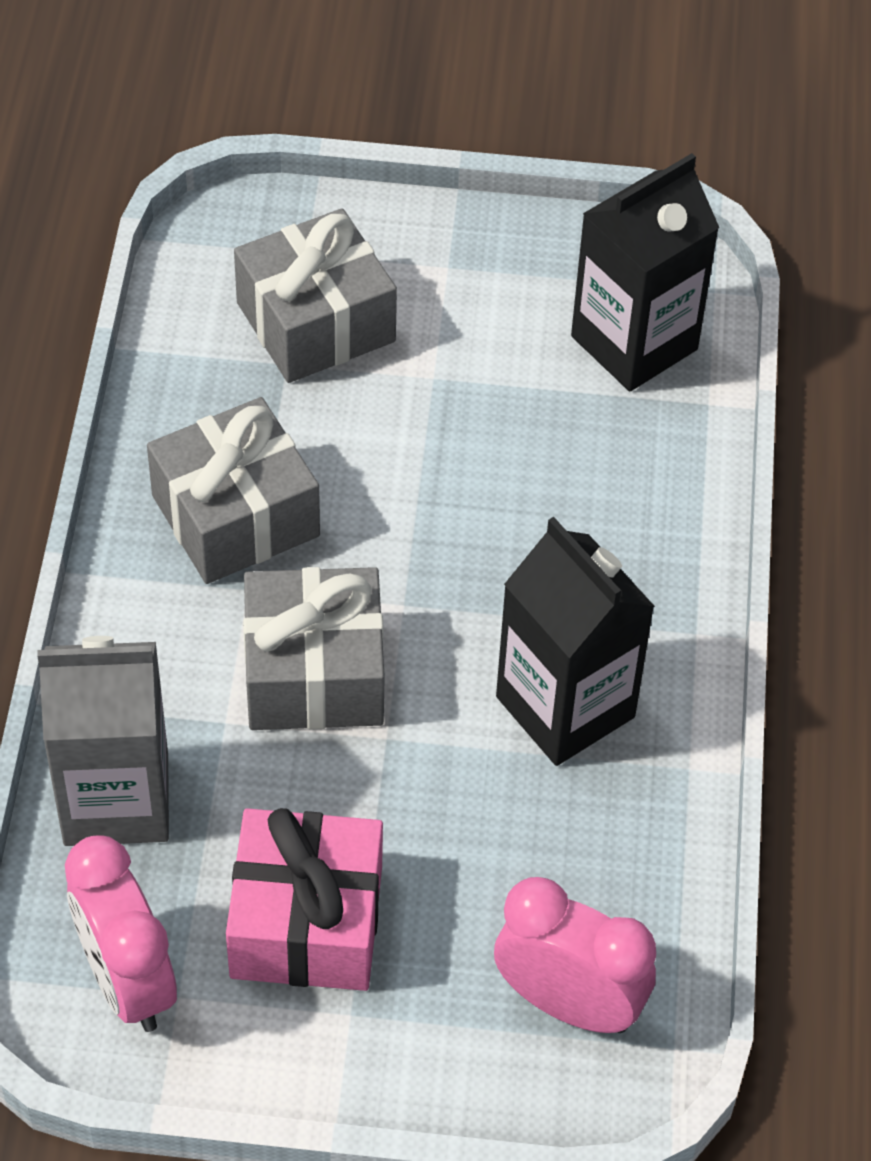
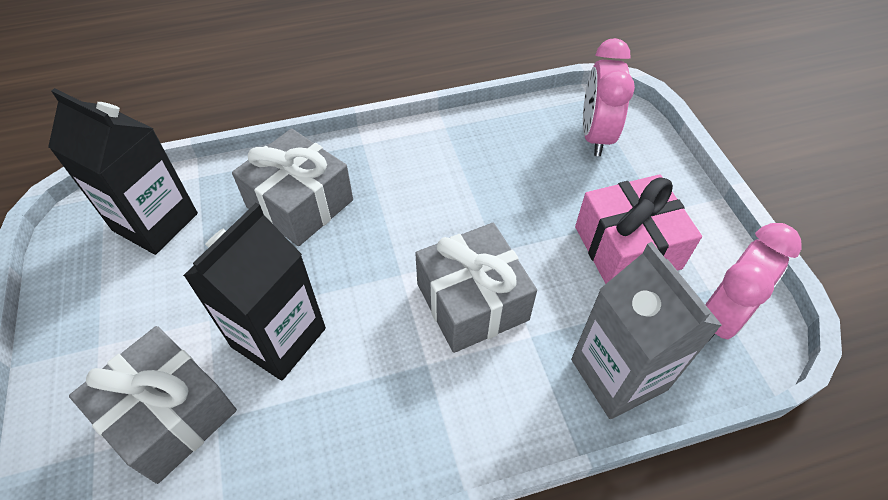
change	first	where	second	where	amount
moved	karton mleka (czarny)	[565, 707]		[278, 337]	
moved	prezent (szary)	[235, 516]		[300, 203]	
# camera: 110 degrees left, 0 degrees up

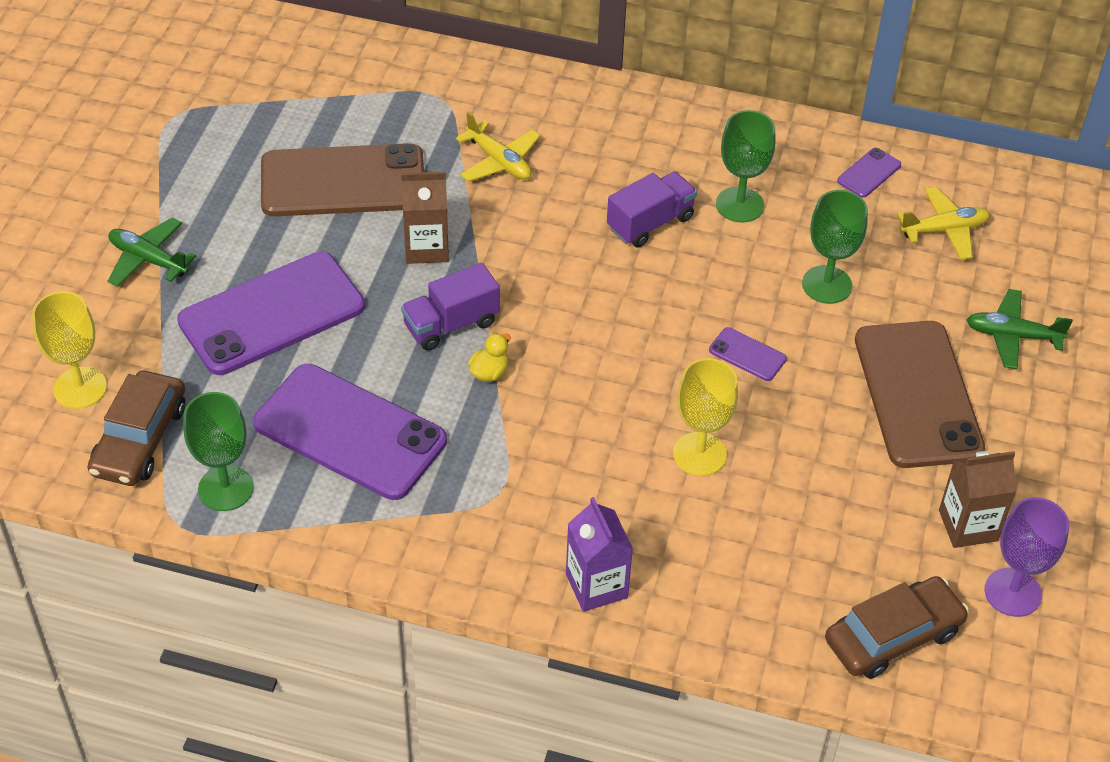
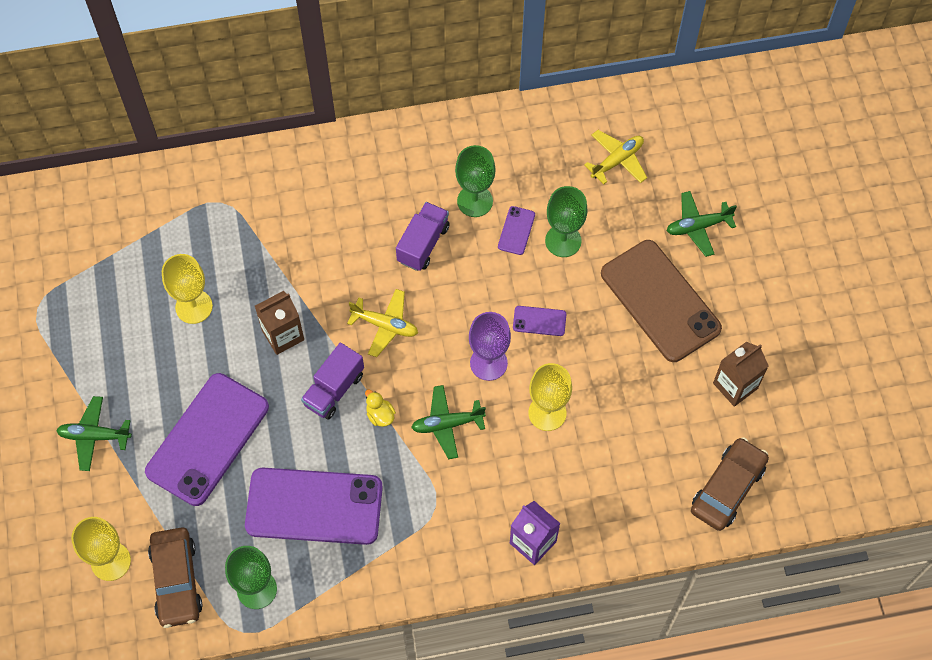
change	first	where	second	where	amount
replaced	telefon (brązowy)	[343, 182]	kielich (żółty)	[194, 307]	
moved	samolot (żółty)	[499, 161]		[385, 325]	
turned	kaczka (żółty)	[489, 372]		[380, 415]	45 degrees counterclockwise
added			samolot (zielony)	[447, 424]	
moved	kielich (fioletowy)	[1012, 592]		[488, 363]	
moved	telefon (fioletowy)	[869, 173]		[516, 230]	
# camera: 25 degrees left, 15 degrees up

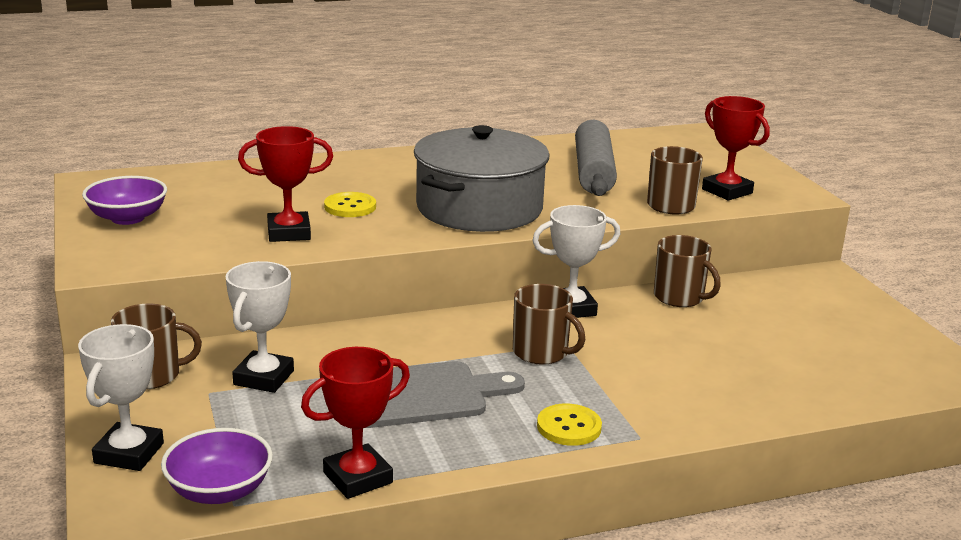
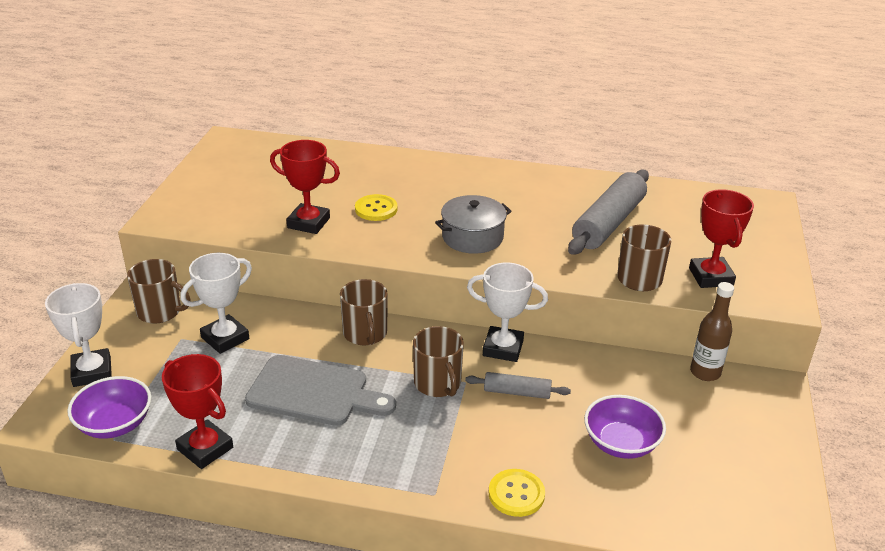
change	first	where	second	where	amount
turned	puchar (biały)	[129, 453]		[92, 372]	60 degrees counterclockwise
turned	puchar (czerwony)	[358, 478]		[205, 448]	45 degrees clockwise
moved	kubek (brązowy)	[680, 297]		[365, 334]	
resized	garnek (szary)	[479, 208]		[472, 237]	x0.56
added			wałek do ciasta (szary)	[517, 392]	
moved	guzik (żółty)	[569, 427]		[516, 494]	
moved	miska (fioletowy)	[127, 218]		[621, 443]	
added			butelka (brązowy)	[705, 372]	
# camera: 30 degrees right, 10 degrees up

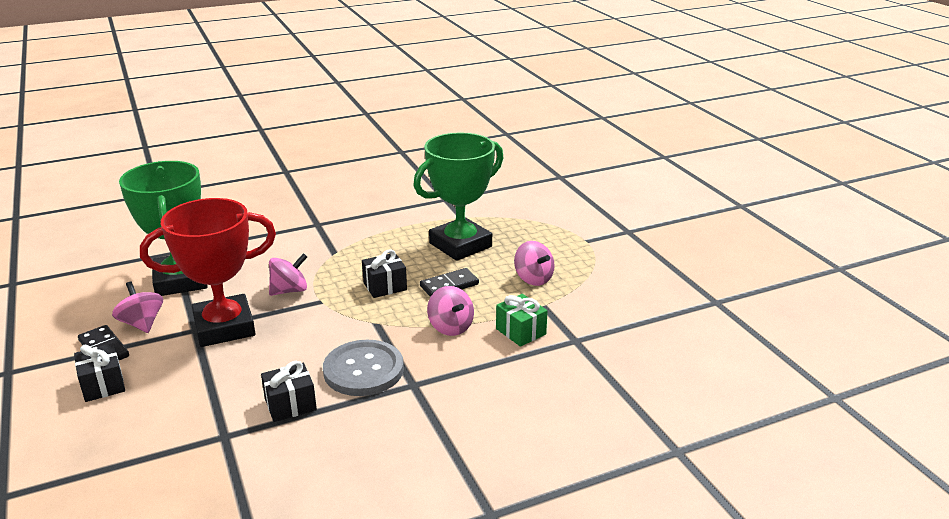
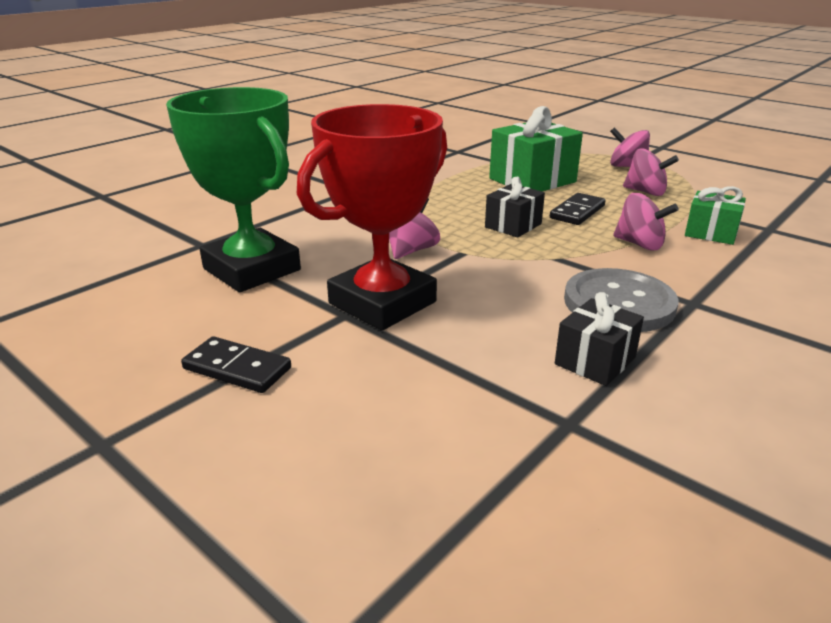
change	first	where	second	where	amount
replaced	puchar (zielony)	[460, 245]	prezent (zielony)	[532, 180]	
moved	bączek (różowy)	[142, 323]		[627, 167]	
removed	prezent (czarny)	[103, 385]			
# camera: 25 degrees left, 0 degrees up

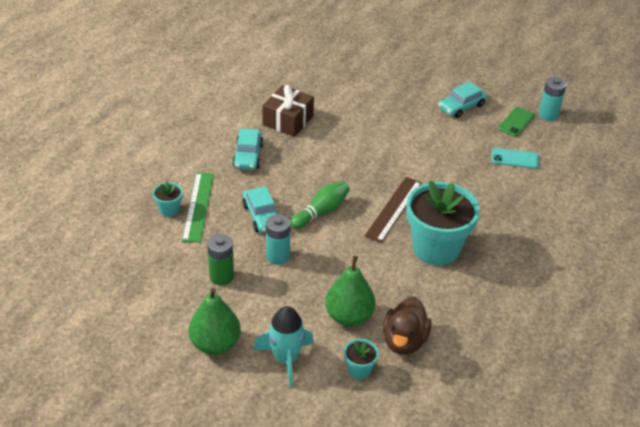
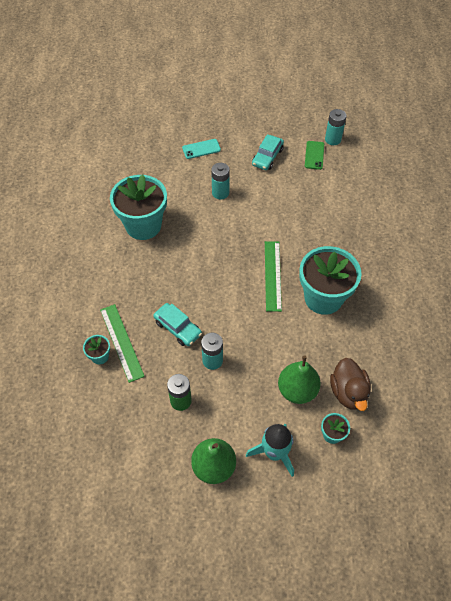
change	first	where	second	where	amount
replaced	prezent (brązowy)	[288, 120]	doniczka (turkusowy)	[143, 225]	
moved	telefon (turkusowy)	[515, 159]		[201, 149]	
added			bateria (turkusowy)	[220, 193]	
recoloured	linijka (brązowy)	[393, 209]	linijka (zielony)	[272, 275]	
removed	samochód (turkusowy)	[248, 156]			
removed	kręgiel (zielony)	[321, 212]			
# camera: 25 degrees left, 15 degrees up

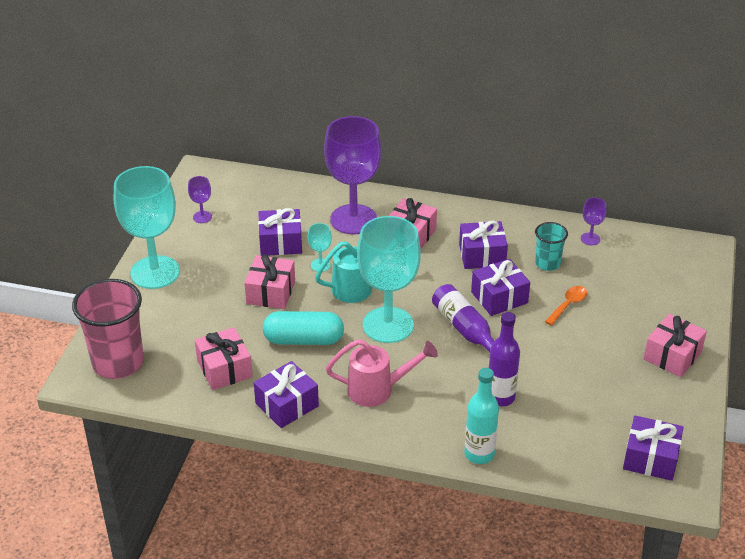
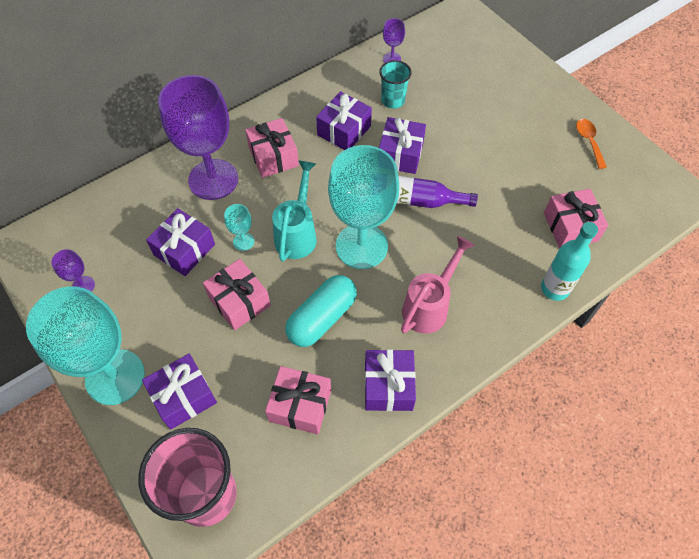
change	first	where	second	where	amount
moved	prezent (fioletowy)	[650, 458]		[183, 397]	
moved	prezent (różowy)	[672, 355]		[570, 227]	
moved	łyżka (pomarańczowy)	[568, 305]		[589, 141]	
removed	butelka (fioletowy)	[500, 397]			
# camera: 50 degrees left, 20 degrees up

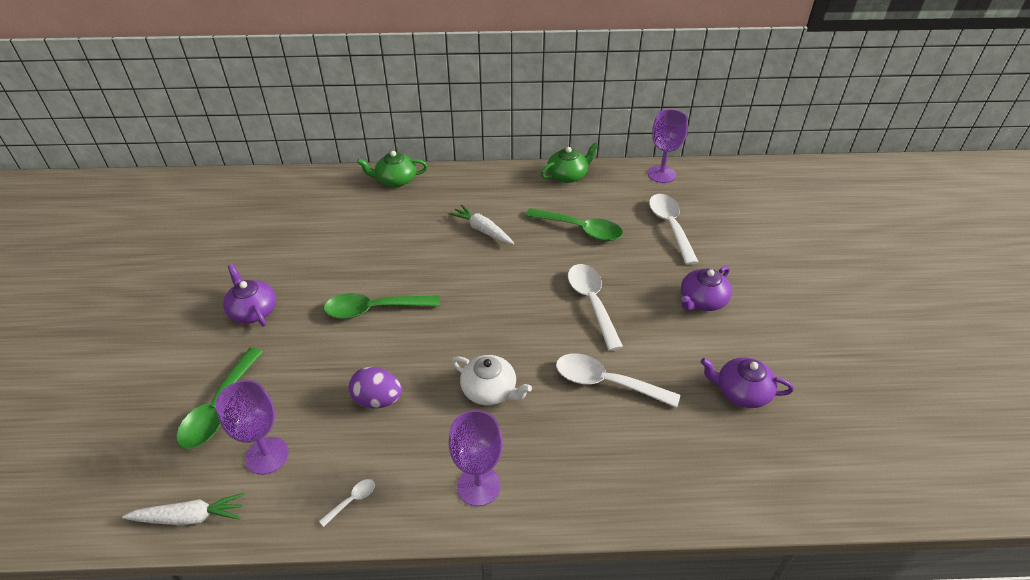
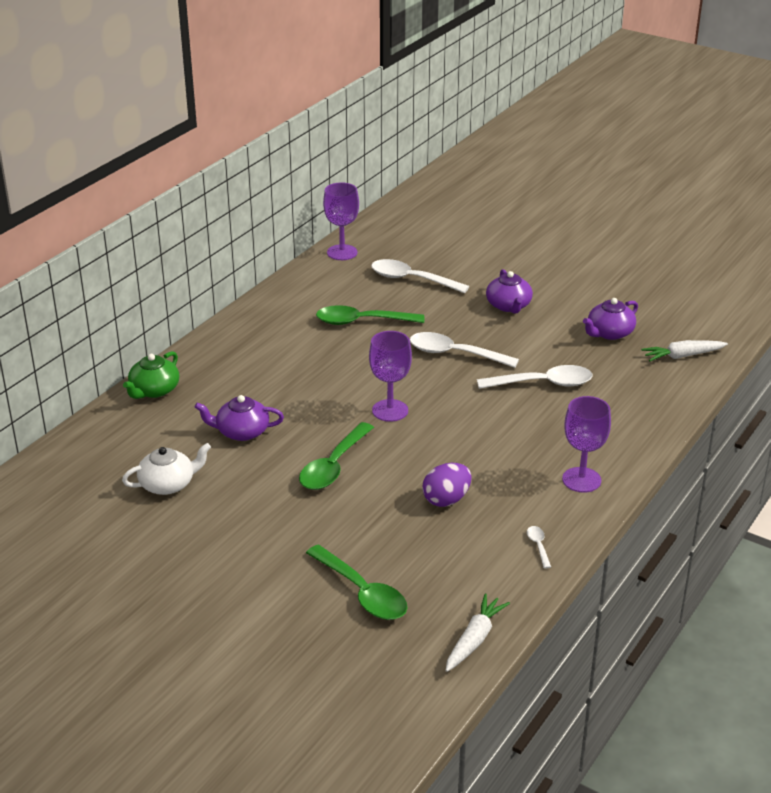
change	first	where	second	where	amount
moved	imbryk (biały)	[490, 390]		[168, 484]	
moved	imbryk (fioletowy)	[253, 310]		[241, 432]	
turned	łyżka (zielony)	[580, 229]		[362, 321]	150 degrees counterclockwise
moved	kielich (fioletowy)	[267, 455]		[390, 410]	
turned	łyżka (biały)	[606, 382]		[543, 384]	150 degrees counterclockwise
moved	marchewka (biały)	[482, 230]		[682, 356]	
removed	imbryk (zielony)	[568, 175]			
# camera: 55 degrees left, 10 degrees down

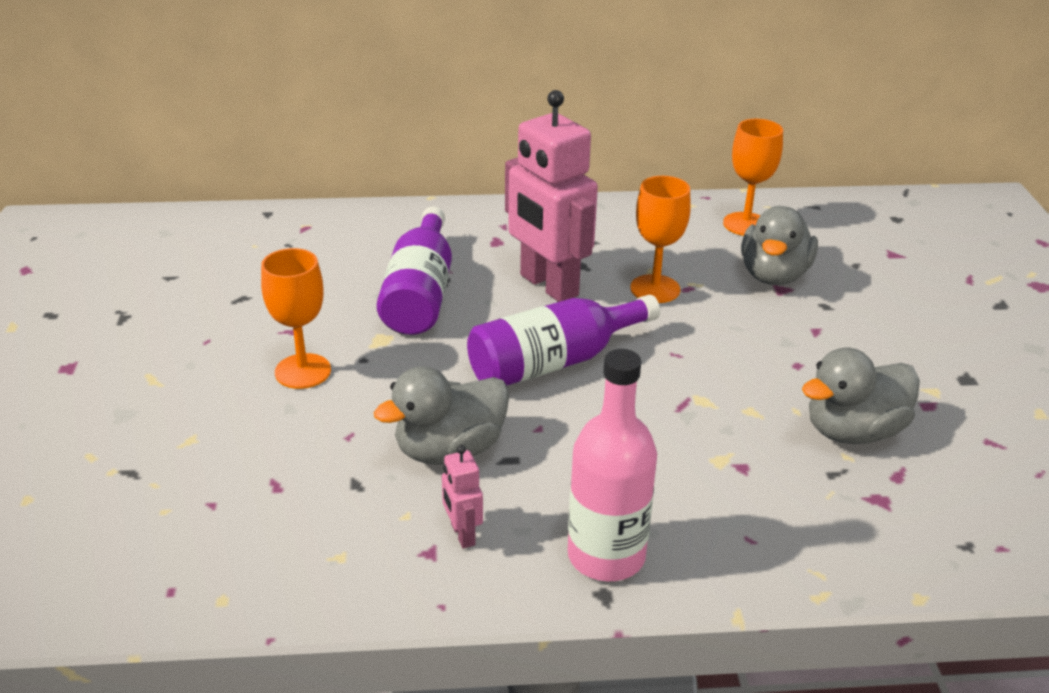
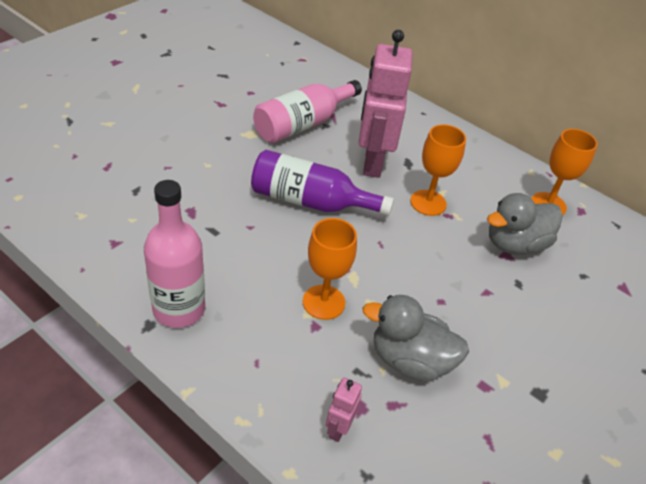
change	first	where	second	where	amount
recoloured	butelka (fioletowy)	[420, 293]	butelka (różowy)	[303, 124]	
moved	kielich (pomarańczowy)	[303, 371]		[323, 302]	
moved	robot (różowy)	[462, 535]		[338, 428]	
removed	kaczka (szary)	[449, 450]			
# camera: 40 degrees right, 10 degrees up

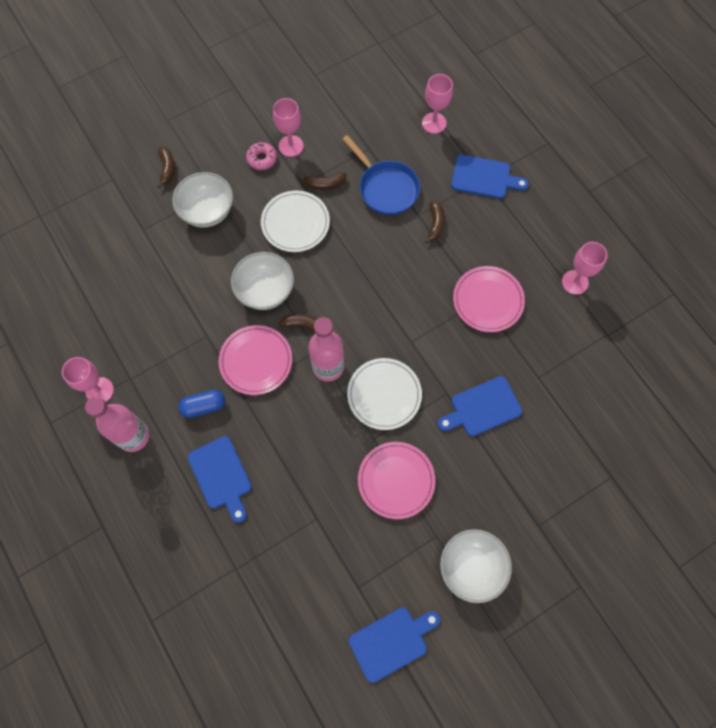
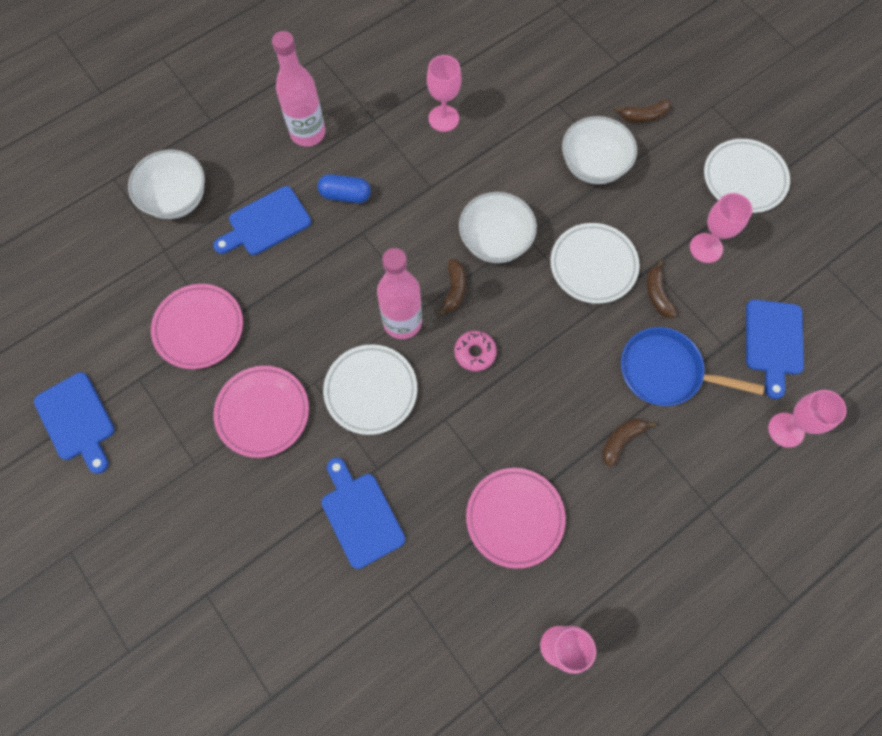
change	first	where	second	where	amount
moved	miska (biały)	[471, 567]		[177, 199]	
moved	talerz (różowy)	[256, 361]		[199, 328]	
turned	kapsułka (niebieski)	[203, 406]		[345, 195]	60 degrees counterclockwise
moved	kielich (różowy)	[99, 390]		[443, 118]	
moved	donut (różowy)	[262, 159]		[475, 353]	
turned	banan (brązowy)	[435, 224]		[621, 440]	135 degrees clockwise
turned	patelnia (niebieski)	[386, 188]		[665, 371]	60 degrees clockwise
added			talerz (biały)	[744, 178]	
moved	deska do krojenia (niebieski)	[484, 178]		[773, 342]	
# camera: 85 degrees right, 0 degrees up

